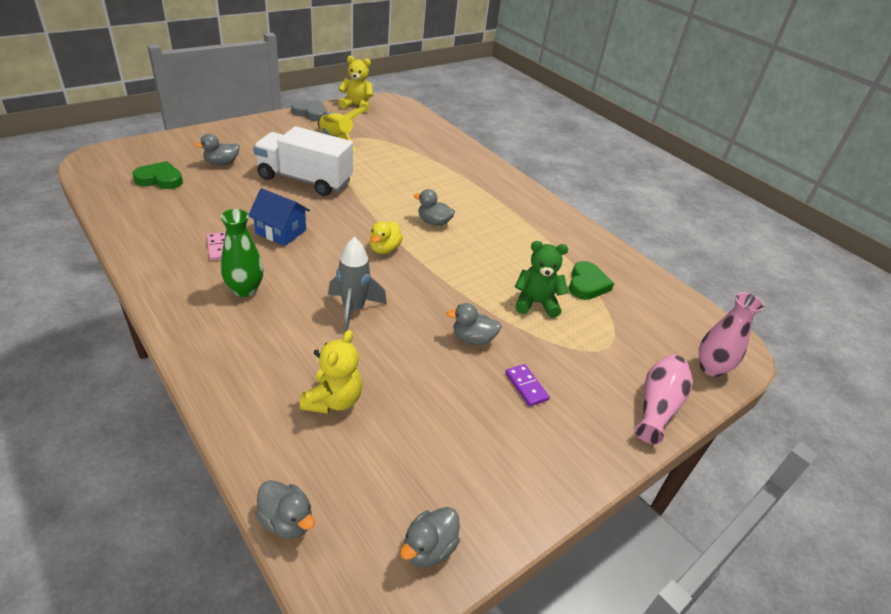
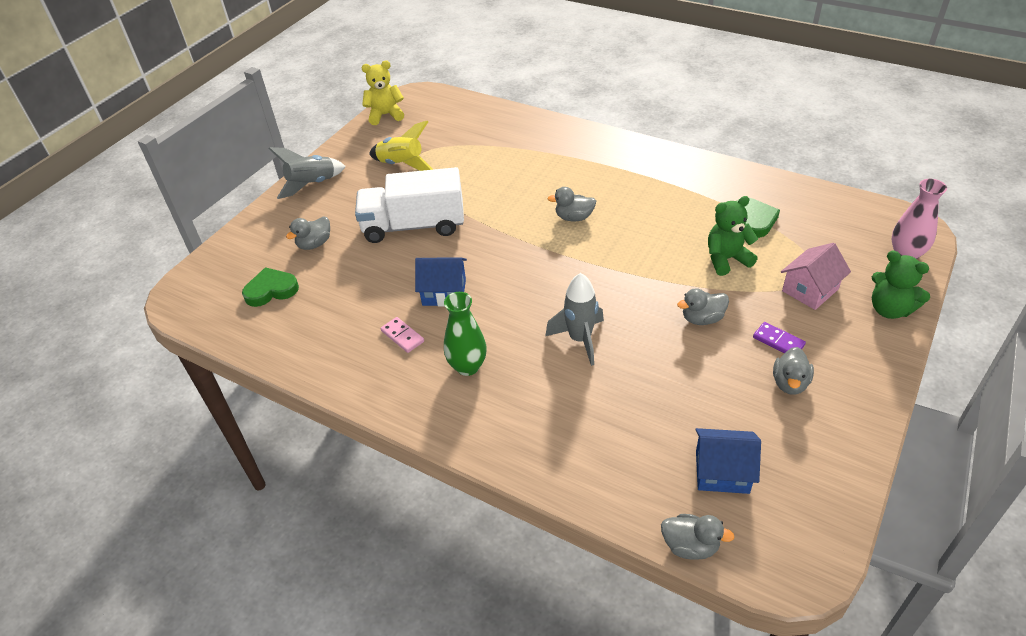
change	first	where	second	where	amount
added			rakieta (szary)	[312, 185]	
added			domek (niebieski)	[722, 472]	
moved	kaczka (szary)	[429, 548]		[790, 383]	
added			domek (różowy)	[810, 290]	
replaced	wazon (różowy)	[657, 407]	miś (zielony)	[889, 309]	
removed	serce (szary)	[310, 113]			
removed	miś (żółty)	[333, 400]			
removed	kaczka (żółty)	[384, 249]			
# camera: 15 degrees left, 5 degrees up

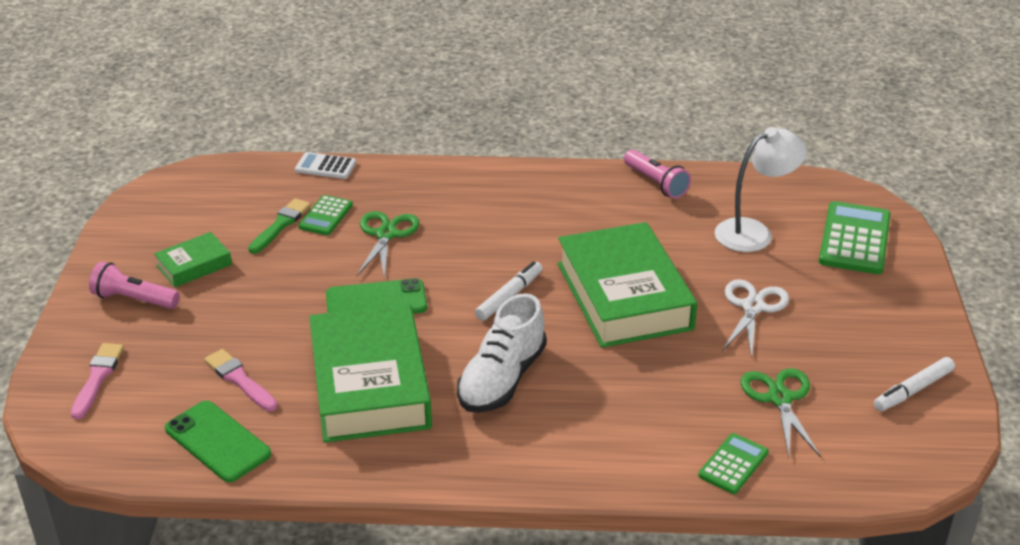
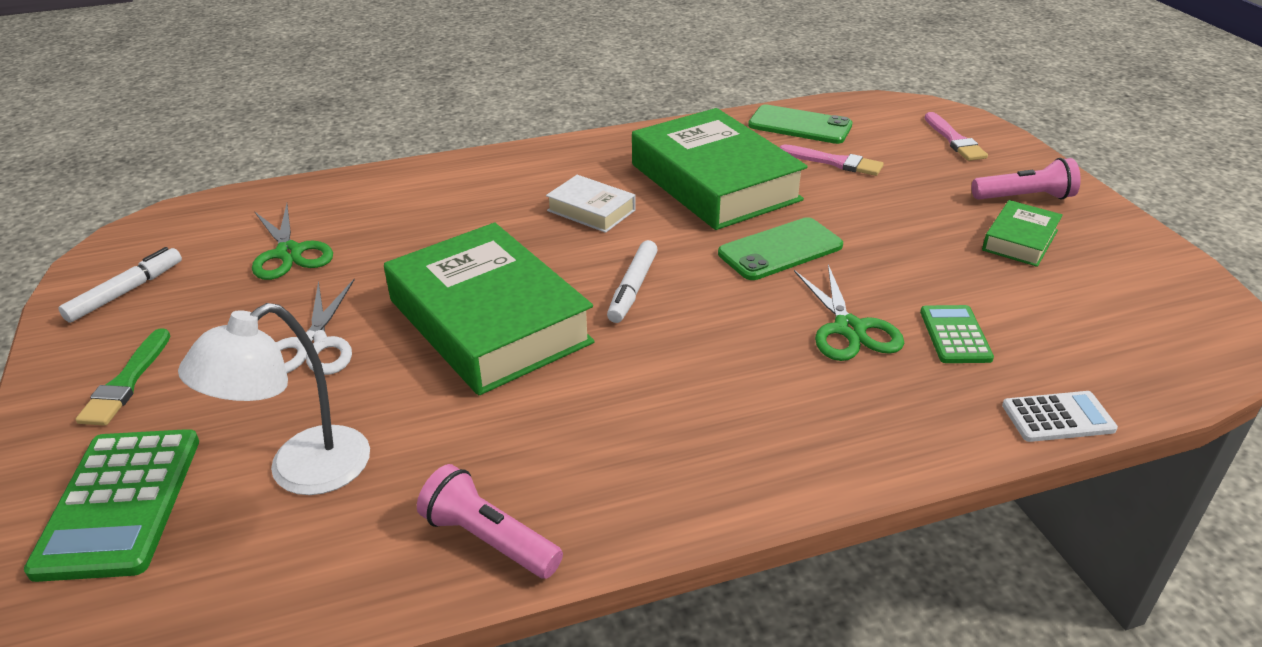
change	first	where	second	where	amount
moved	pędzel (zielony)	[280, 225]		[126, 382]	
replaced	but (biały)	[502, 379]	książka (biały)	[591, 210]	
removed	kalkulator (zielony)	[733, 464]			
# camera: 160 degrees right, 0 degrees up

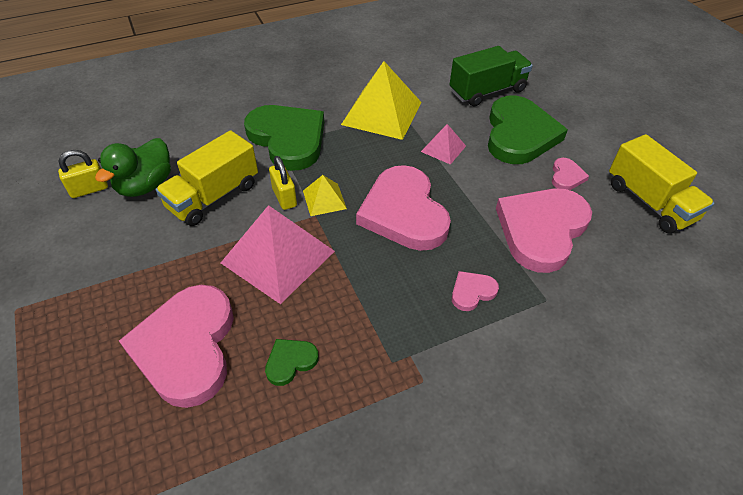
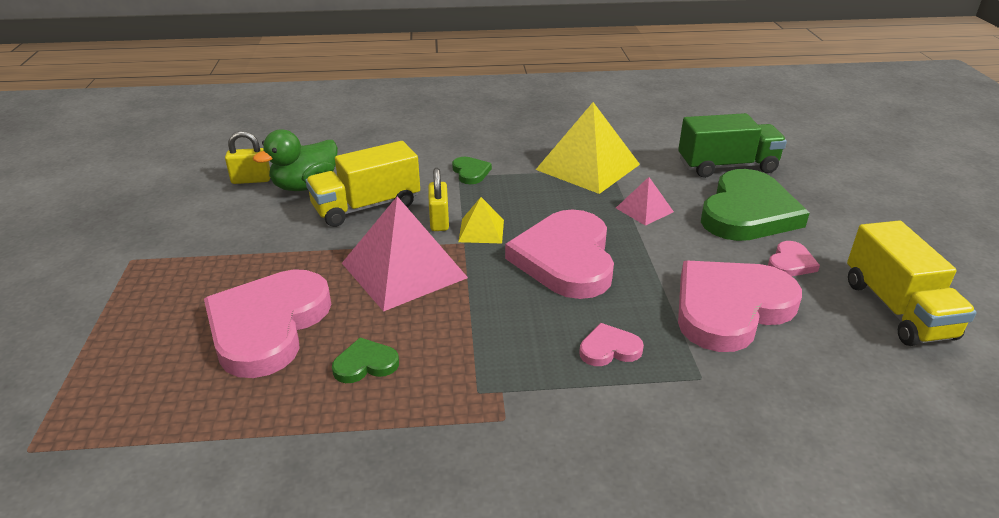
change	first	where	second	where	amount
resized	serce (zielony)	[288, 139]		[470, 172]	x0.43
# camera: 20 degrees right, 15 degrees down

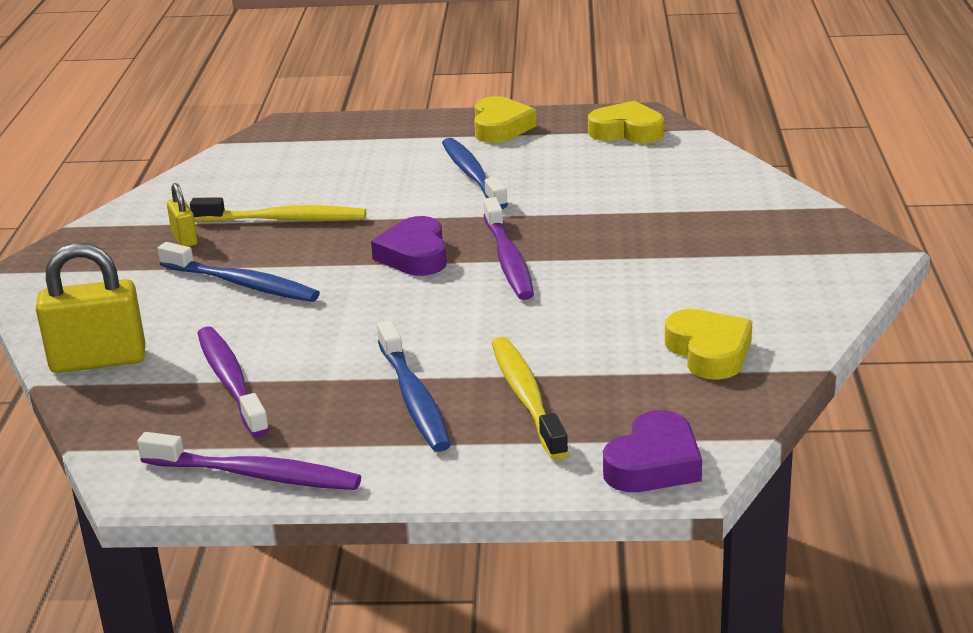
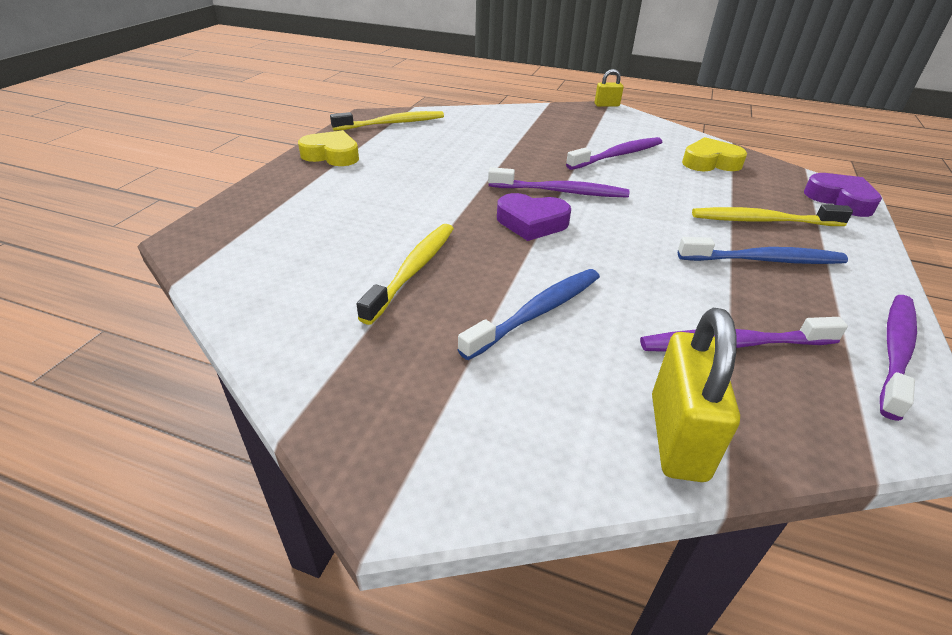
change	first	where	second	where	amount
replaced	serce (żółty)	[627, 131]	szczoteczka do zębów (żółty)	[392, 123]	
added			szczoteczka do zębów (fioletowy)	[617, 155]	
moved	kłódka (żółty)	[184, 239]		[606, 105]	
removed	szczoteczka do zębów (niebieski)	[472, 175]			
# camera: 75 degrees left, 10 degrees up

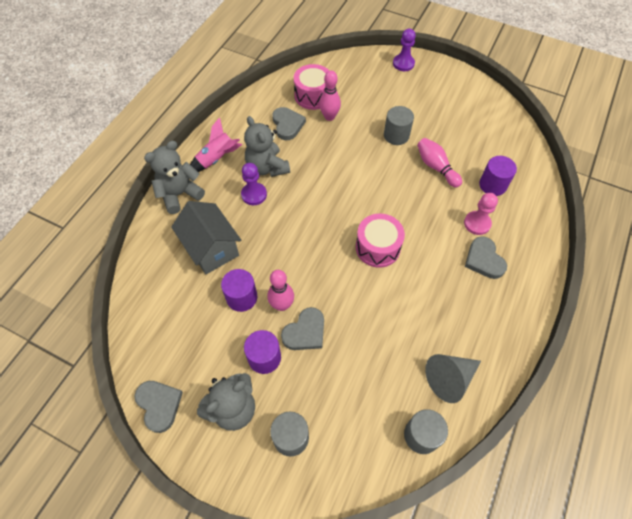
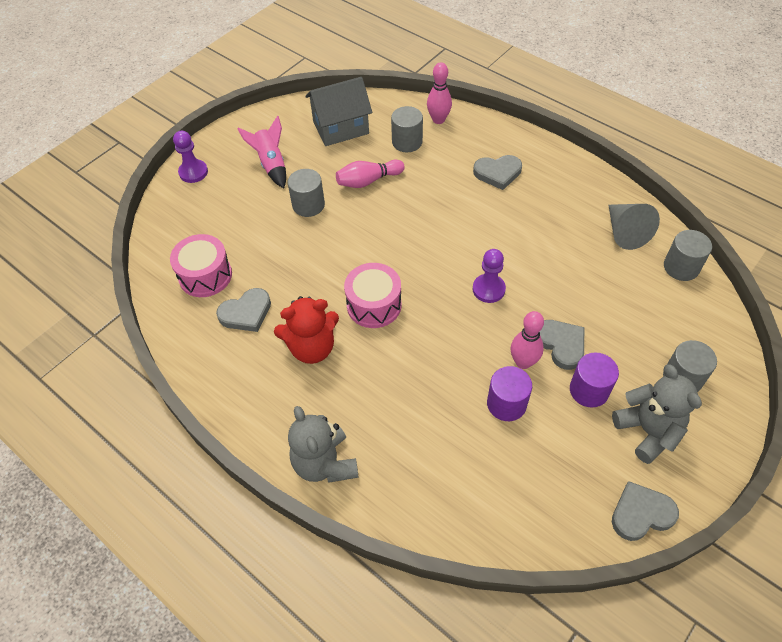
change	first	where	second	where	amount
turned	serce (szary)	[287, 125]		[246, 313]	150 degrees clockwise
moved	rakieta (różowy)	[217, 159]		[271, 164]	
recoloured	miś (szary)	[267, 167]	miś (czerwony)	[312, 347]	
moved	domek (szary)	[211, 248]		[341, 128]	
moved	bęben (różowy)	[377, 247]		[374, 305]	
recoloured	walec (fioletowy)	[492, 185]	walec (szary)	[407, 142]	
moved	kręgiel (różowy)	[329, 117]		[438, 120]	
moved	pionek (fioletowy)	[254, 194]		[488, 289]	
removed	pionek (różowy)	[477, 223]			
# camera: 75 degrees left, 5 degrees down

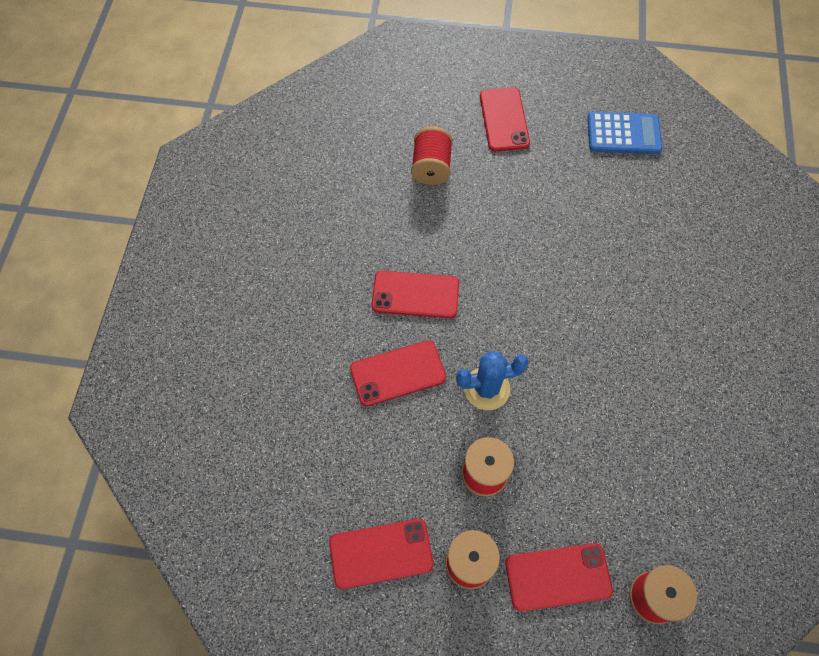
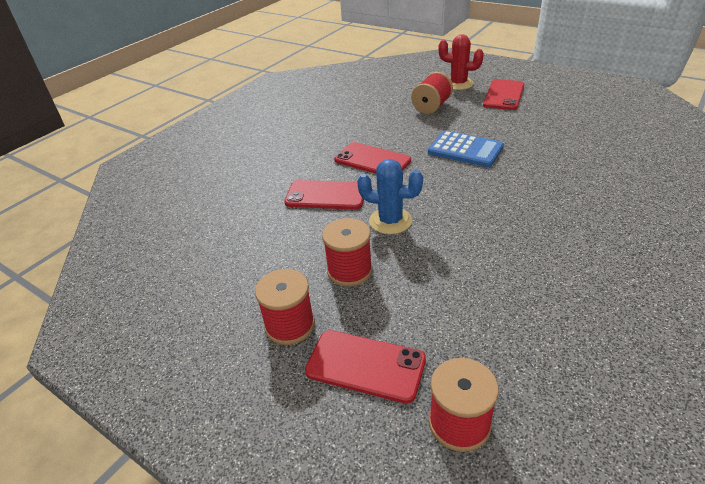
change	first	where	second	where	amount
moved	kalkulator (niebieski)	[623, 134]		[465, 150]	
added			kaktus (czerwony)	[458, 84]	
removed	telefon (czerwony)	[381, 553]			
# camera: 30 degrees right, 25 degrees down

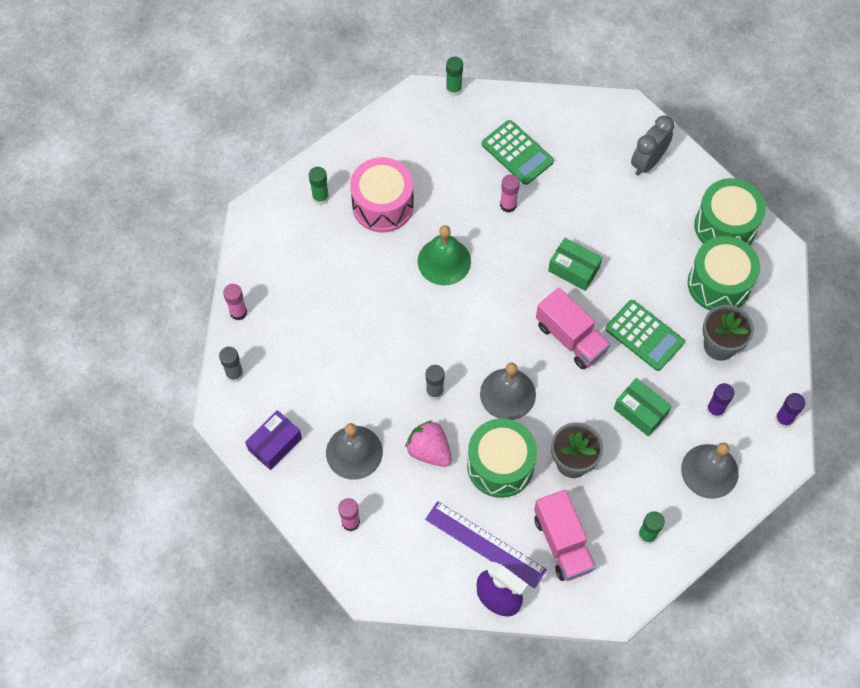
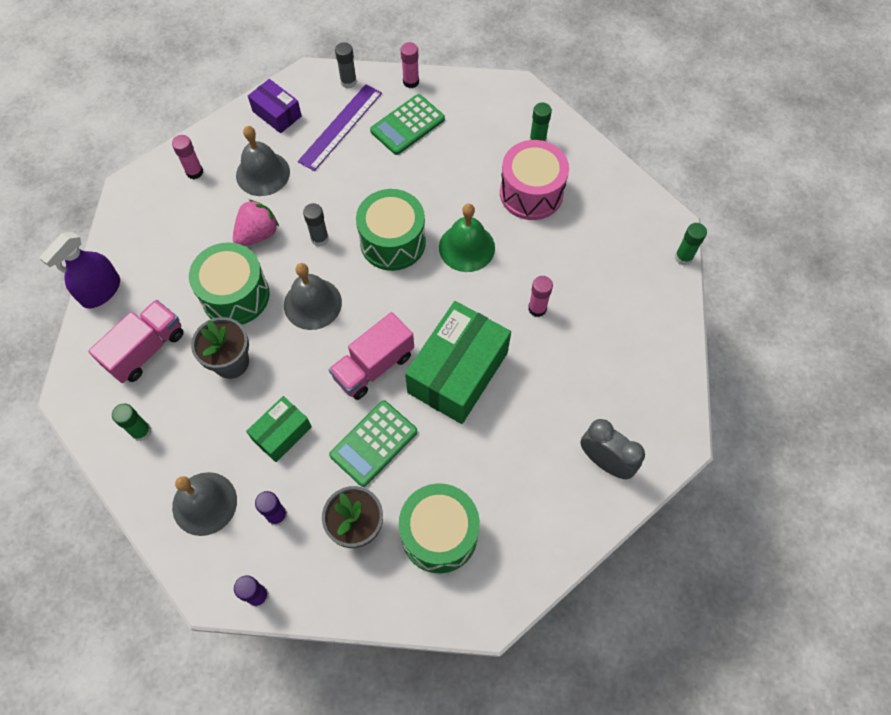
change	first	where	second	where	amount
turned	ciężarówka (różowy)	[562, 543]		[146, 349]	150 degrees clockwise
moved	linijka (fioletowy)	[485, 544]		[340, 127]	
moved	bęben (zielony)	[725, 226]		[393, 242]	
moved	kalkulator (zielony)	[517, 153]		[407, 125]	
resized	pudełko (zielony)	[573, 269]		[457, 372]	x1.89
# camera: 90 degrees right, 0 degrees up

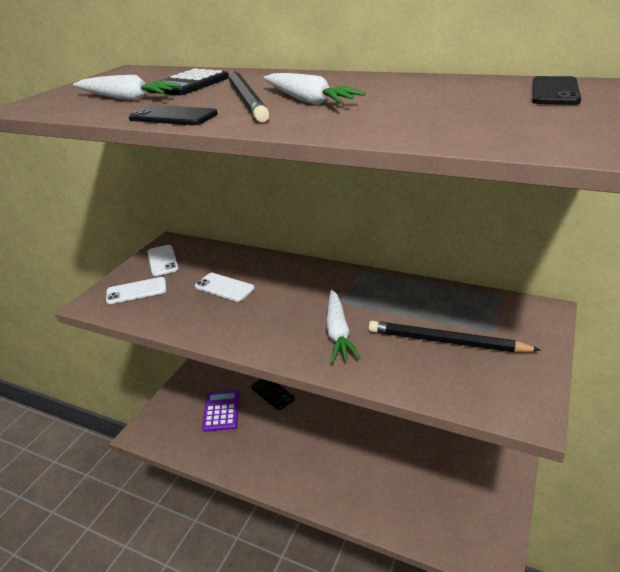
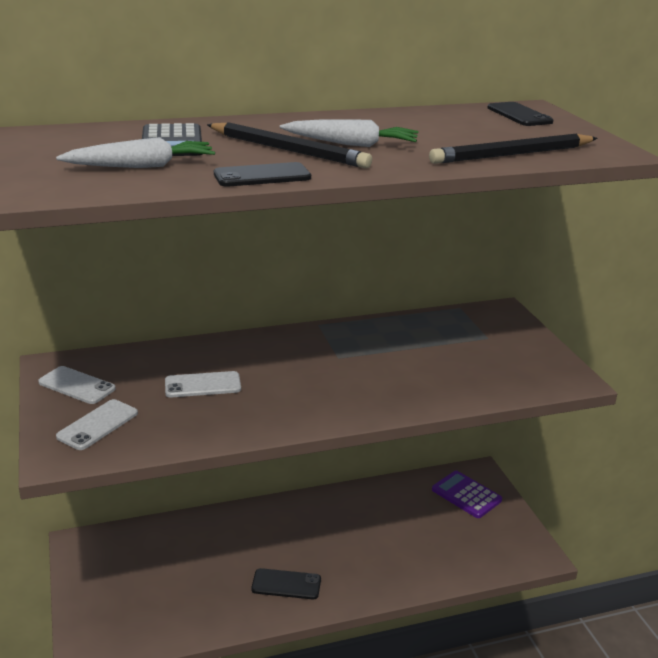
change	first	where	second	where	amount
moved	telefon (czarny)	[272, 393]		[286, 584]	
moved	ołówek (czarny)	[446, 341]		[512, 154]	
moved	kalkulator (fioletowy)	[221, 411]		[466, 495]	
removed	marchewka (biały)	[338, 332]			
# camera: 45 degrees left, 5 degrees down

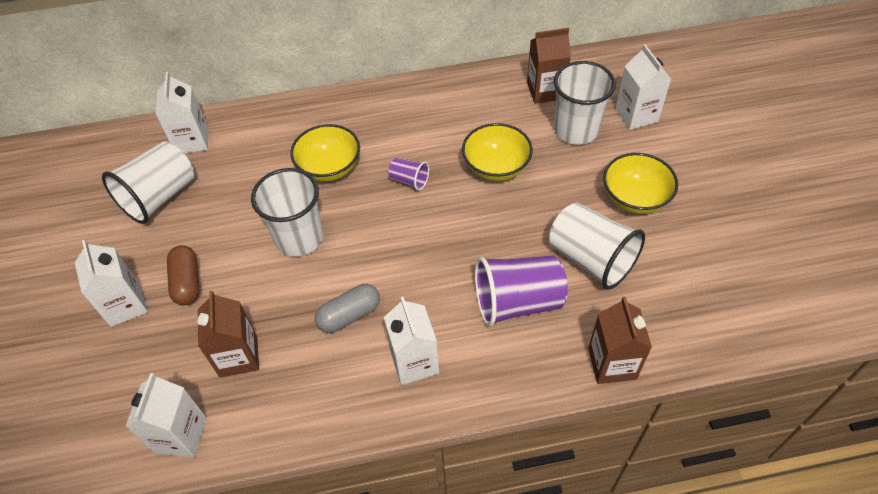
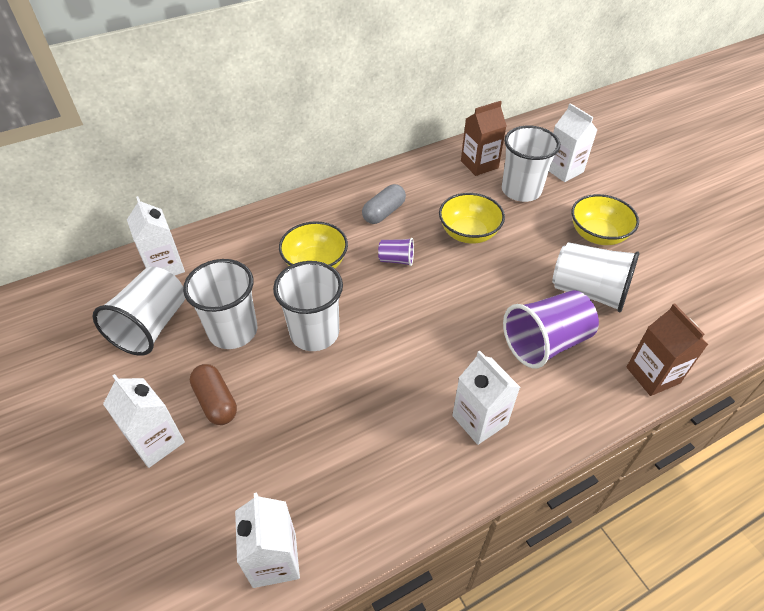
change	first	where	second	where	amount
added			szklanka (biały)	[233, 331]	
moved	kapsułka (szary)	[349, 315]		[384, 212]	
removed	karton mleka (brązowy)	[238, 356]			
# camera: 20 degrees left, 5 degrees down

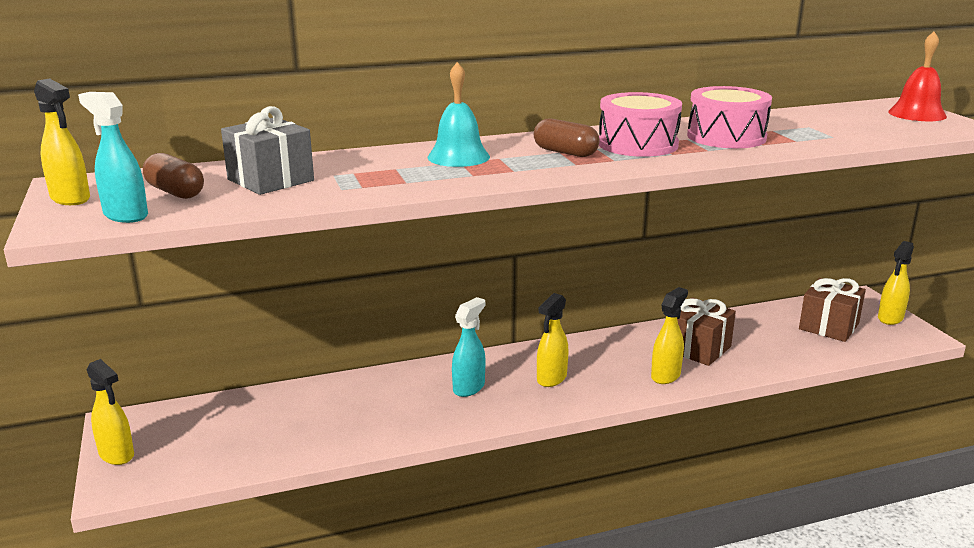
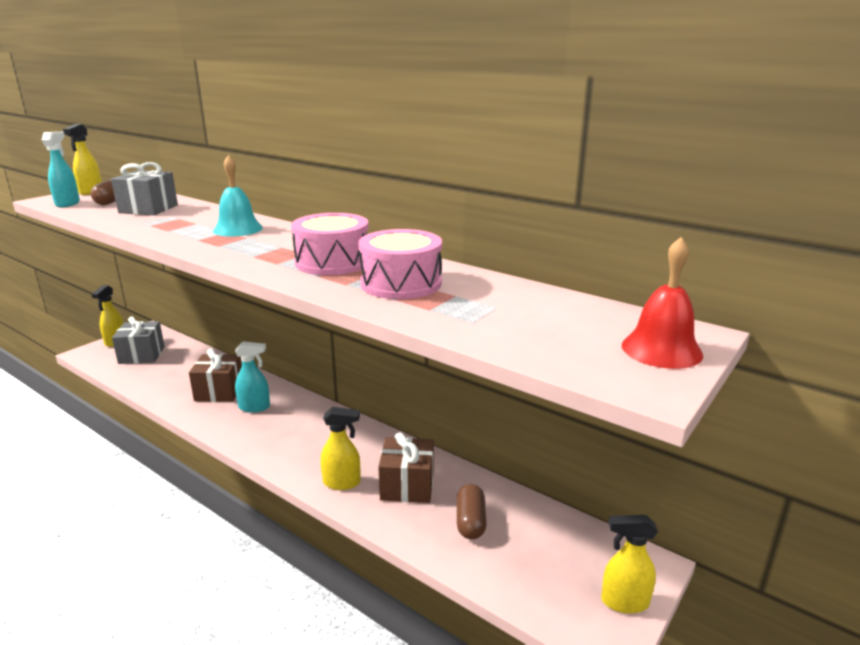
change	first	where	second	where	amount
added			prezent (szary)	[142, 355]	
moved	prezent (brązowy)	[829, 326]		[219, 391]	
moved	kapsułka (brązowy)	[565, 152]		[470, 521]	
removed	spryskiwacz (żółty)	[551, 378]			
# camera: 55 degrees right, 0 degrees up

